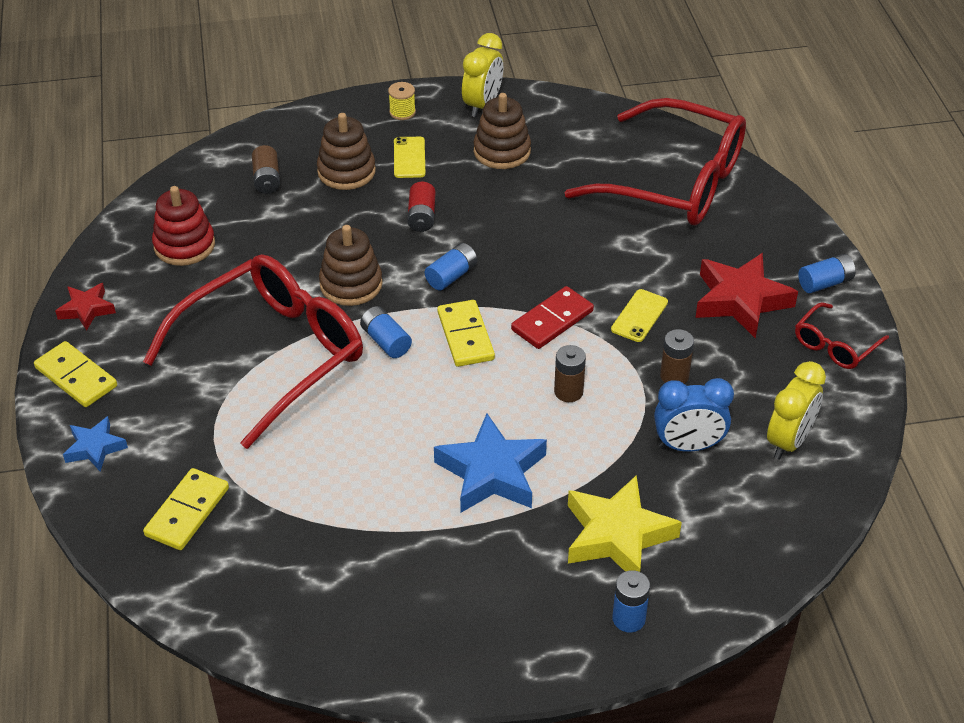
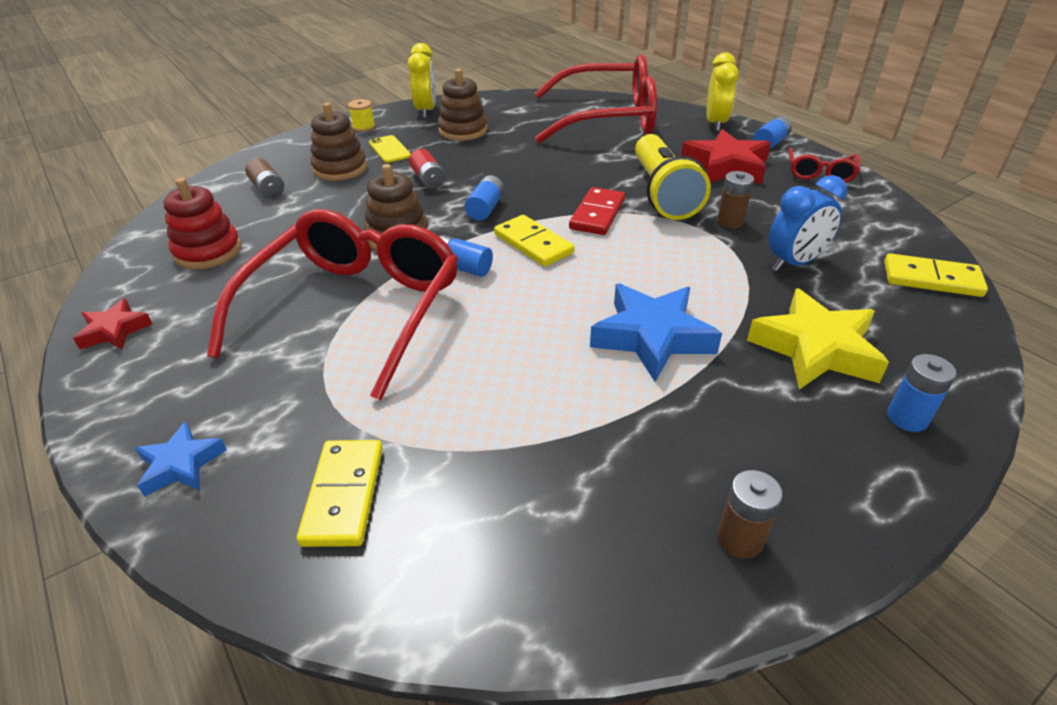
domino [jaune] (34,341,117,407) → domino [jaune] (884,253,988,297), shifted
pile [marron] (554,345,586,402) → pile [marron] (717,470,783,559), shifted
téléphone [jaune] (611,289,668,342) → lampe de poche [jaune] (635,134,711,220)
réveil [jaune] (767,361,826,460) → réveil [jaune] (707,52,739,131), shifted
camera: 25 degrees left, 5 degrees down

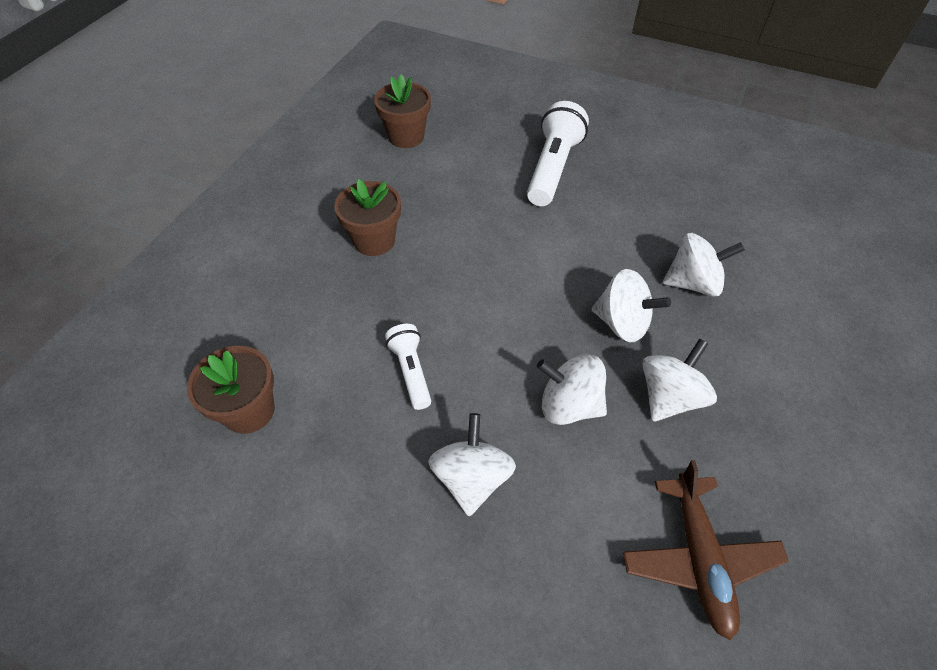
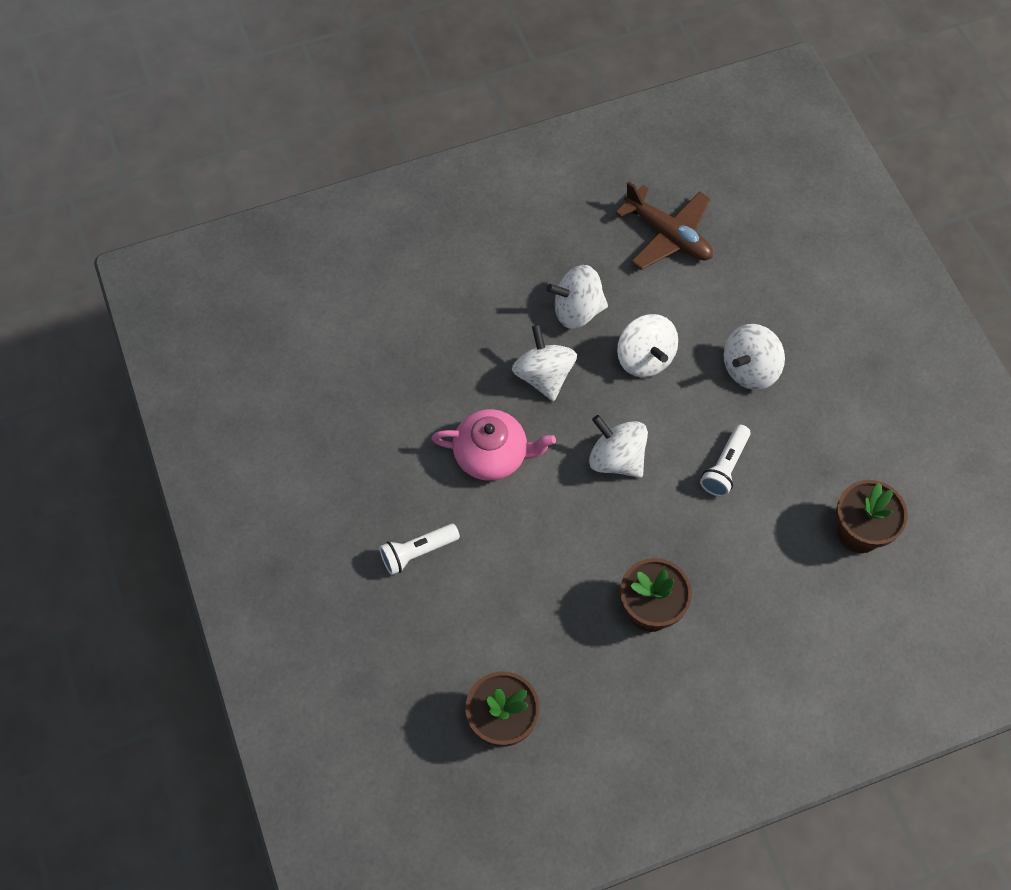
lampe de poche [blanc] (527,101,589,206) → lampe de poche [blanc] (379,524,460,575), x0.58
avion [marron] (623,460,789,640) → avion [marron] (615,181,713,270), 90 degrees clockwise
toupie [blanc] (663,233,745,297) → toupie [blanc] (589,415,648,478), shifted
- → théière [rose] (431,409,556,481)
camera: 135 degrees left, 10 degrees up

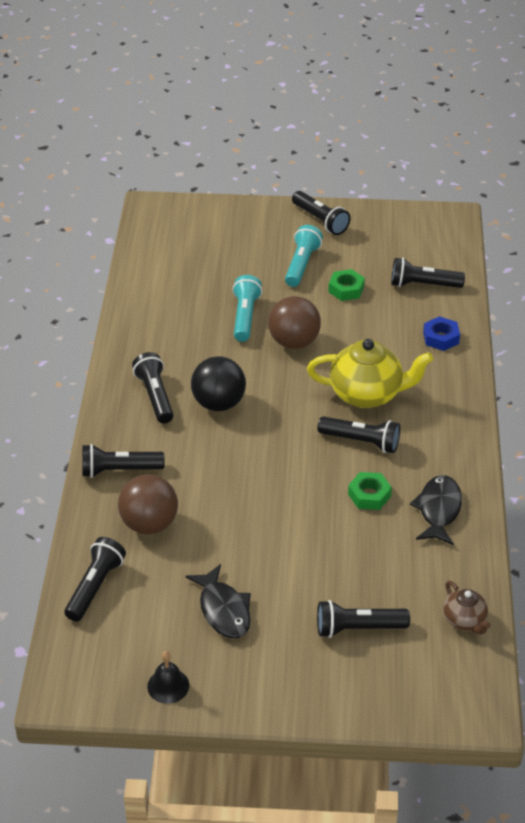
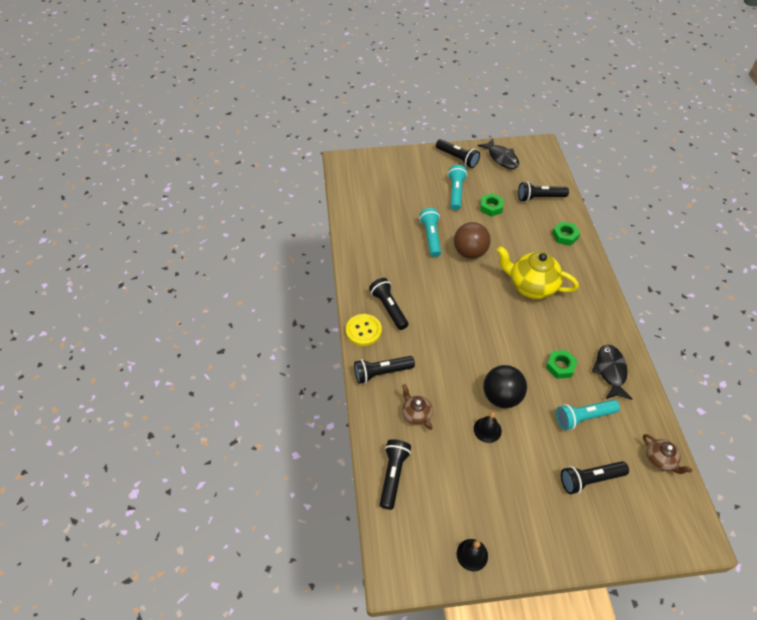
balle [marron] (118,474,178,534) → théière [marron] (402,384,433,430)
poisson [noir] (186,564,251,639) → poisson [noir] (478,138,519,169), shifted
balle [noir] (191,356,246,411) → balle [noir] (483,365,527,408), shifted
théière [jaune] (307,339,433,408) → théière [jaune] (497,246,579,299), 150 degrees counterclockwise
lampe de poche [noir] (318,416,400,453) → -
écrou [bleu] (423,316,460,351) → écrou [vert] (552,221,580,246)
- → bouton [jaune] (346,314,382,346)
- → cloche [noir] (474,412,502,443)
- → lampe de poche [turquoise] (556,400,620,430)
camera: 10 degrees left, 10 degrees up

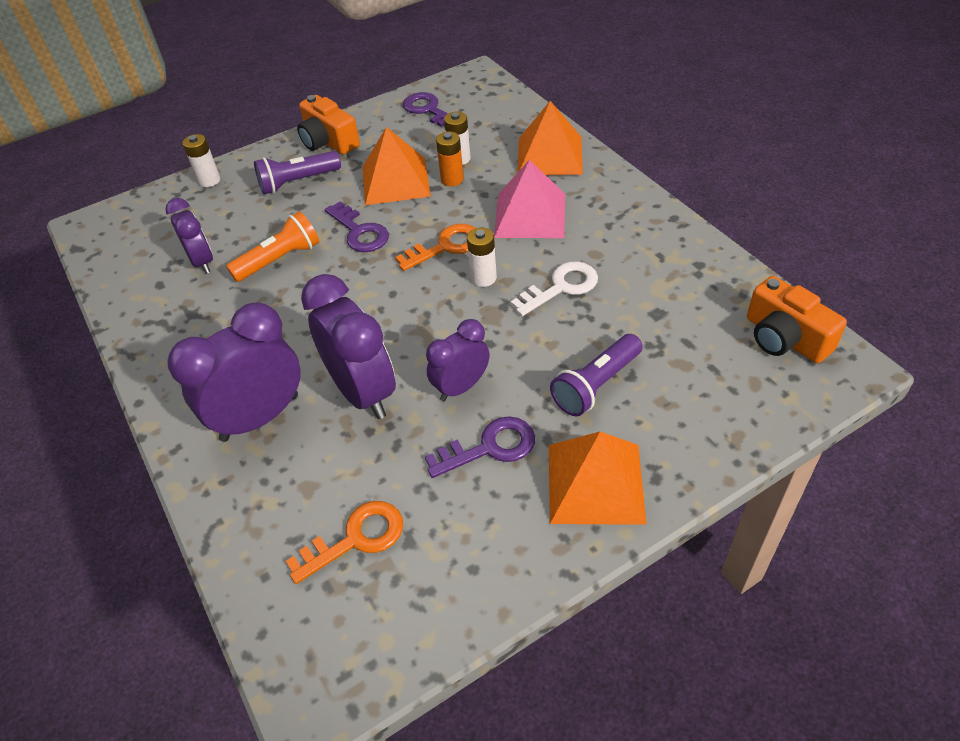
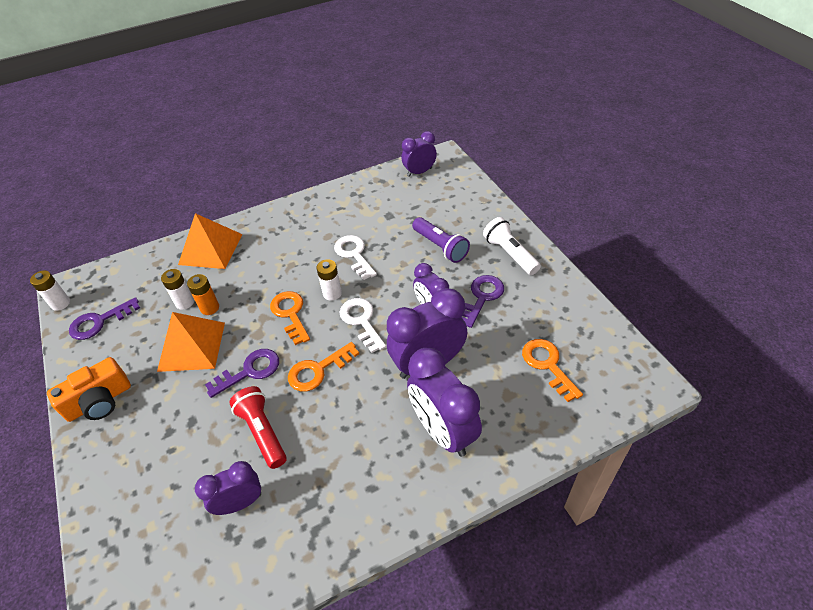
pile [blanc] (182,134,220,187) → pile [blanc] (30,270,70,311), shifted
lampe de poche [orange] (226,211,319,282) → lampe de poche [rouge] (229,386,287,469)
lampe de poche [violet] (254,151,341,194) → -
clé [violet] (425,416,535,478) → clé [violet] (462,275,504,328), 45 degrees clockwise
pyramide [rose] (494,160,565,238) → -
pyramide [orange] (549,432,647,525) → lampe de poche [blanc] (483,217,541,275)
appareil photo [orange] (747,276,847,363) → réveil [violet] (401,131,437,177)
- → clé [orange] (288,342,359,391)
- → clé [blanc] (340,298,386,353)
camera: 85 degrees left, 0 degrees up

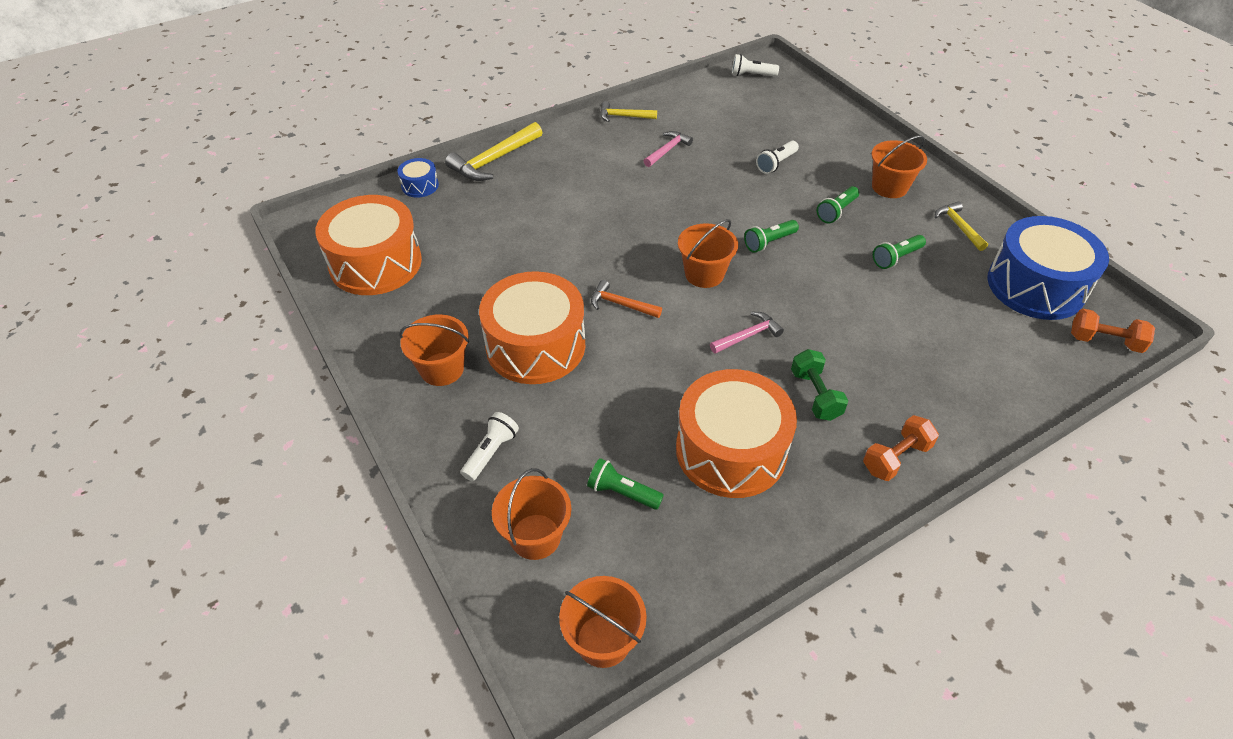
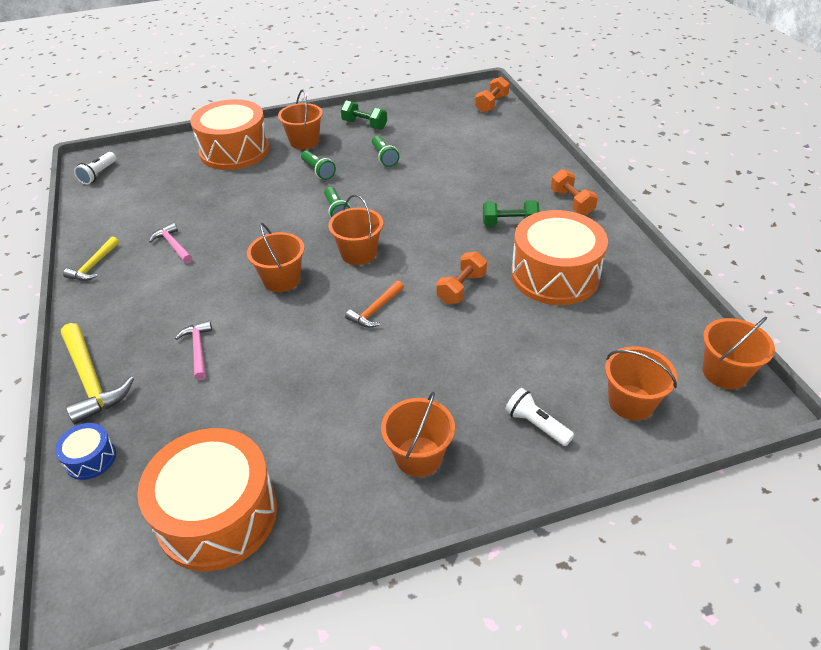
tambour [orange] (479,271,585,384) → tambour [orange] (191,99,270,170), shifted
lampe de poche [vert] (587,458,664,510) → -
marteau [rose] (710,312,784,354) → marteau [rose] (175,321,212,380), shifted
lampe de poche [blanc] (756,141,799,174) → -
marteau [jaune] (935,201,988,251) → haltère [vert] (341,100,387,130)
tambour [bleu] (987,216,1109,320) → -
- → seau [orange] (247,223,304,292)
- → haltère [orange] (436,251,487,304)
camera: 75 degrees left, 5 degrees down

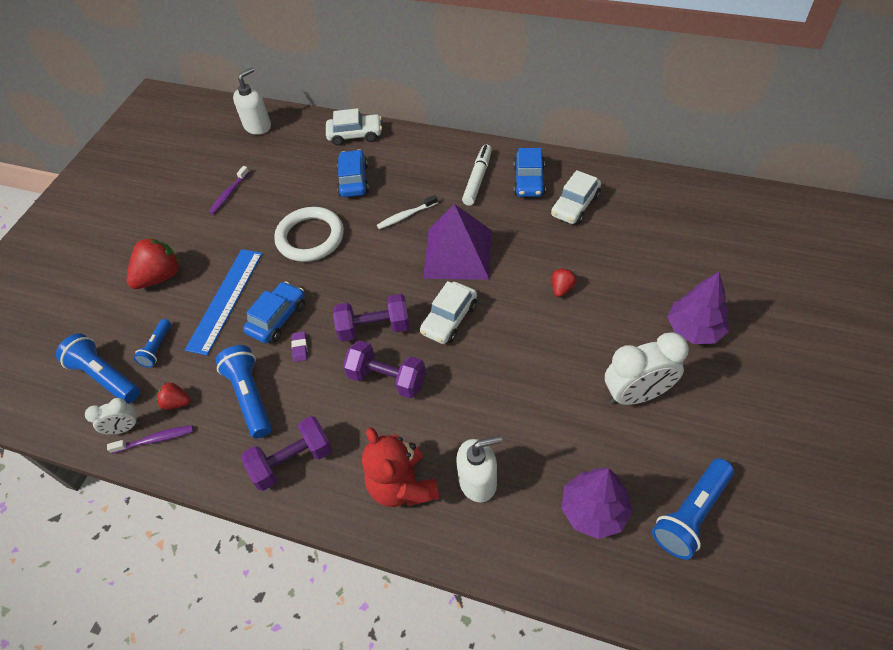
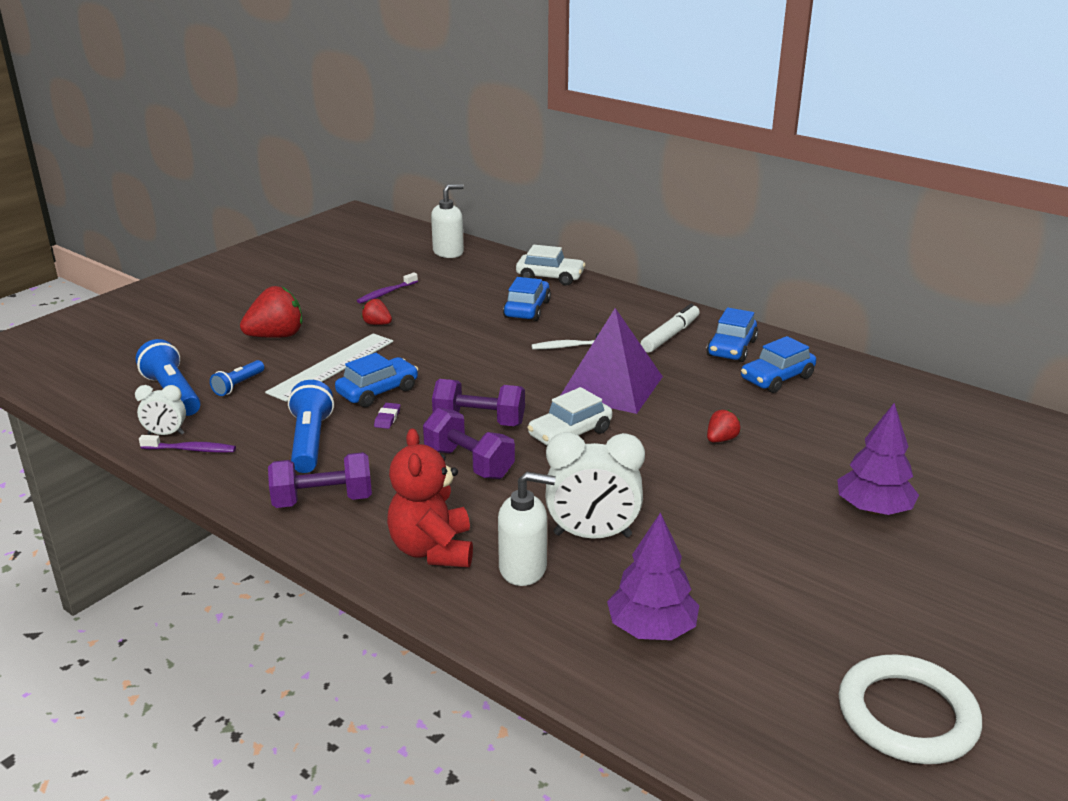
fraise [rouge] (157,383,191,410) → fraise [rouge] (362,299,392,325), shifted
règle [bleu] (185,249,262,355) → règle [blanc] (265,333,393,402)
anneau [blanc] (274,207,344,262) → anneau [blanc] (838,654,982,764), shifted
voiture [blanc] (551,170,601,224) → voiture [bleu] (741,336,816,393)
réveil [blanc] (605,332,689,405) → réveil [blanc] (545,432,645,539), shifted
lampe de poche [bleu] (652,458,734,560) → -
camera: 15 degrees right, 25 degrees down

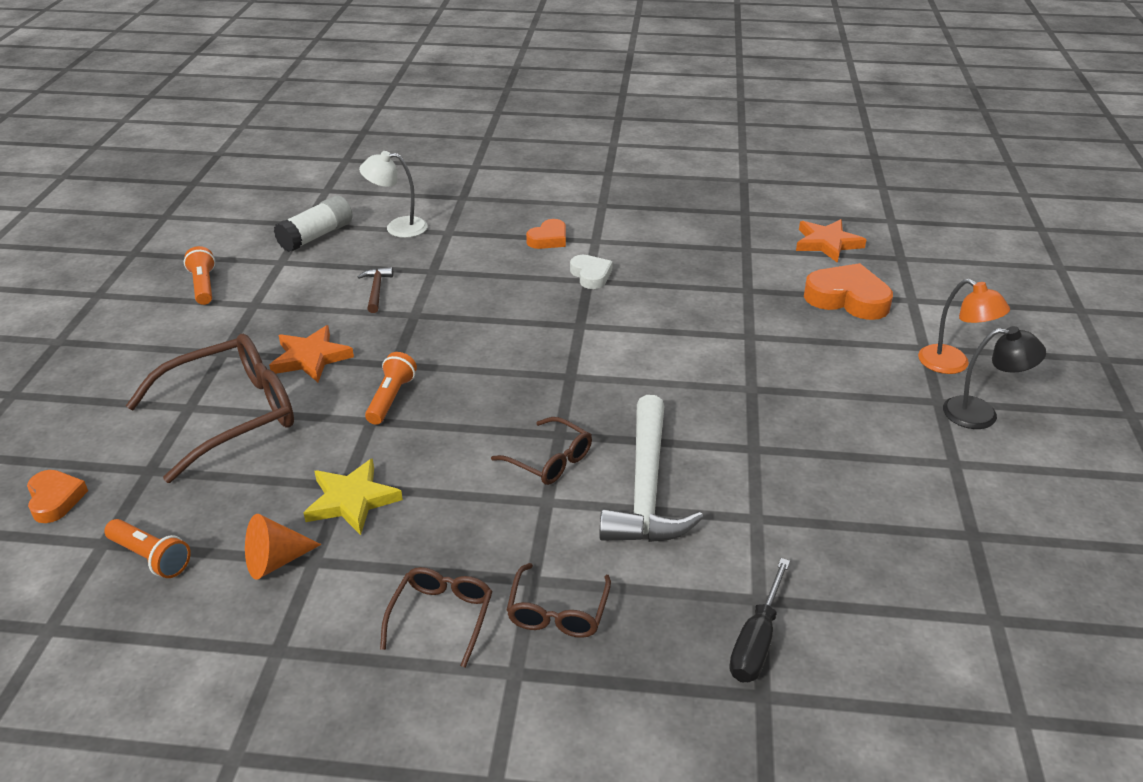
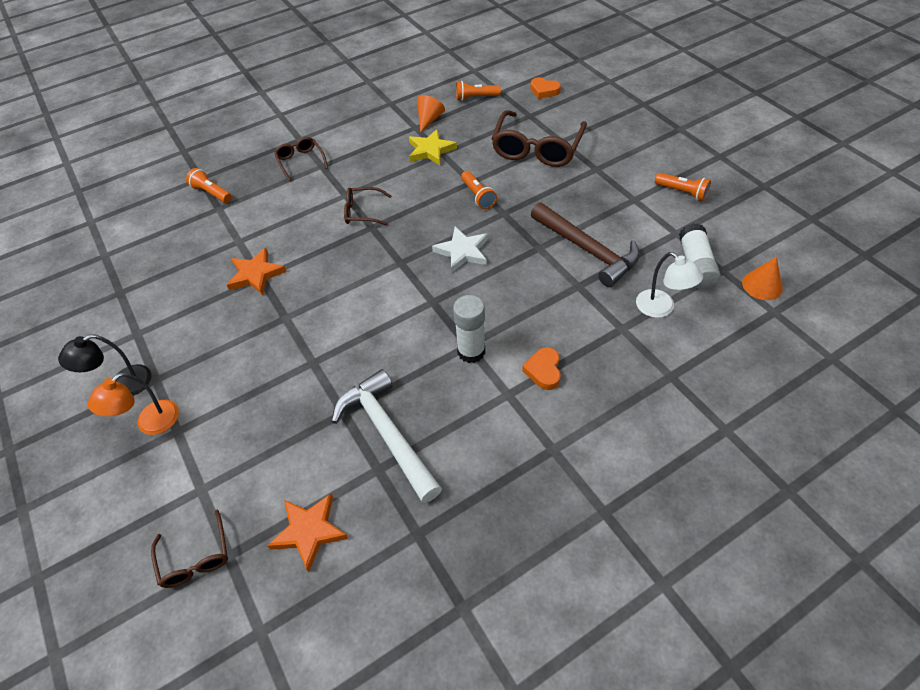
étoile [orange] (269,325,354,382) → étoile [orange] (227,248,287,295), shifted
marteau [marron] (358,267,393,313) → marteau [marron] (531,202,640,287), x2.19
lampe [blanc] (359,151,428,238) → lampe [blanc] (636,252,703,318), 90 degrees clockwise
lunettes [marron] (380,567,492,668) → lunettes [marron] (151,510,228,588), shifted
cœur [blanc] (570,255,613,289) → bâton de colle [blanc] (453,295,485,363)
marteau [blanc] (599,395,704,542) → marteau [blanc] (332,369,442,503), shifted
tournevis [noir] (729,558,790,682) → lampe de poche [orange] (186,168,232,203)
cœur [orange] (804,263,893,320) → -
lampe [orange] (918,279,1010,374) → lampe [orange] (88,373,179,435), 60 degrees counterclockwise
- → étoile [blanc] (432,227,488,272)
- → cône [orange] (742,257,783,300)
camera: 145 degrees right, 15 degrees up

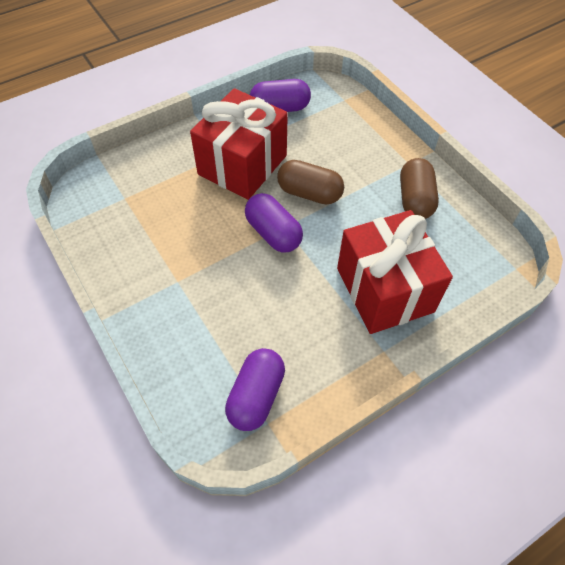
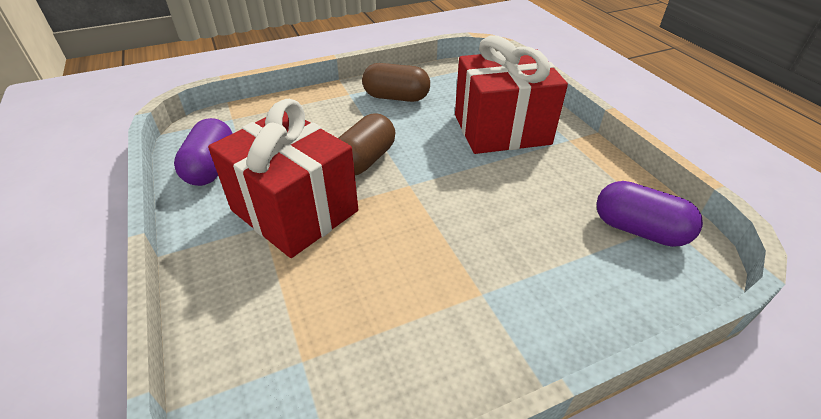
gélule [violet] (245,193,303,253) → -
camera: 80 degrees left, 15 degrees down

